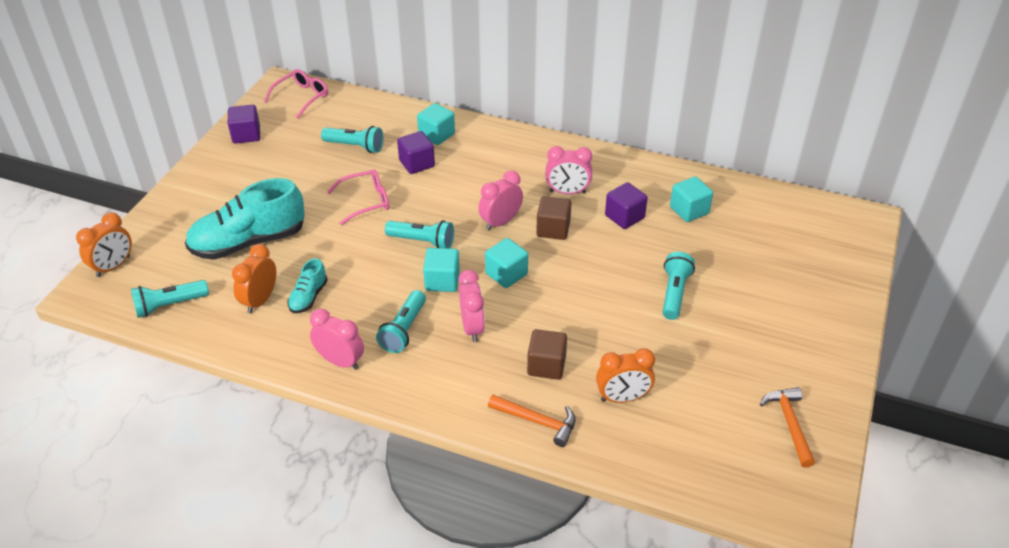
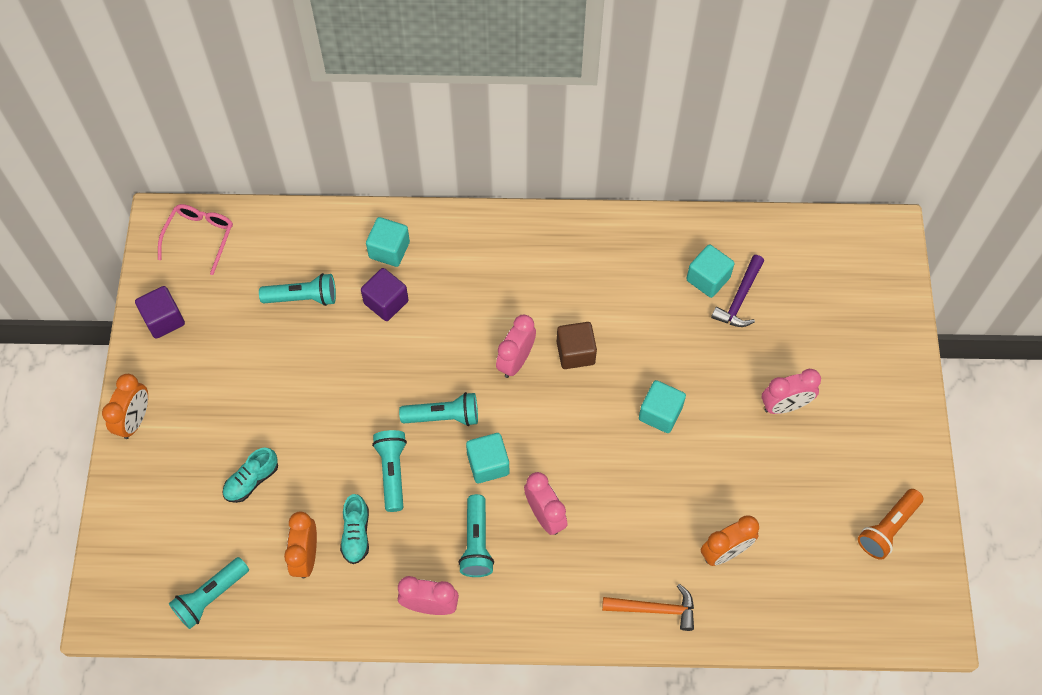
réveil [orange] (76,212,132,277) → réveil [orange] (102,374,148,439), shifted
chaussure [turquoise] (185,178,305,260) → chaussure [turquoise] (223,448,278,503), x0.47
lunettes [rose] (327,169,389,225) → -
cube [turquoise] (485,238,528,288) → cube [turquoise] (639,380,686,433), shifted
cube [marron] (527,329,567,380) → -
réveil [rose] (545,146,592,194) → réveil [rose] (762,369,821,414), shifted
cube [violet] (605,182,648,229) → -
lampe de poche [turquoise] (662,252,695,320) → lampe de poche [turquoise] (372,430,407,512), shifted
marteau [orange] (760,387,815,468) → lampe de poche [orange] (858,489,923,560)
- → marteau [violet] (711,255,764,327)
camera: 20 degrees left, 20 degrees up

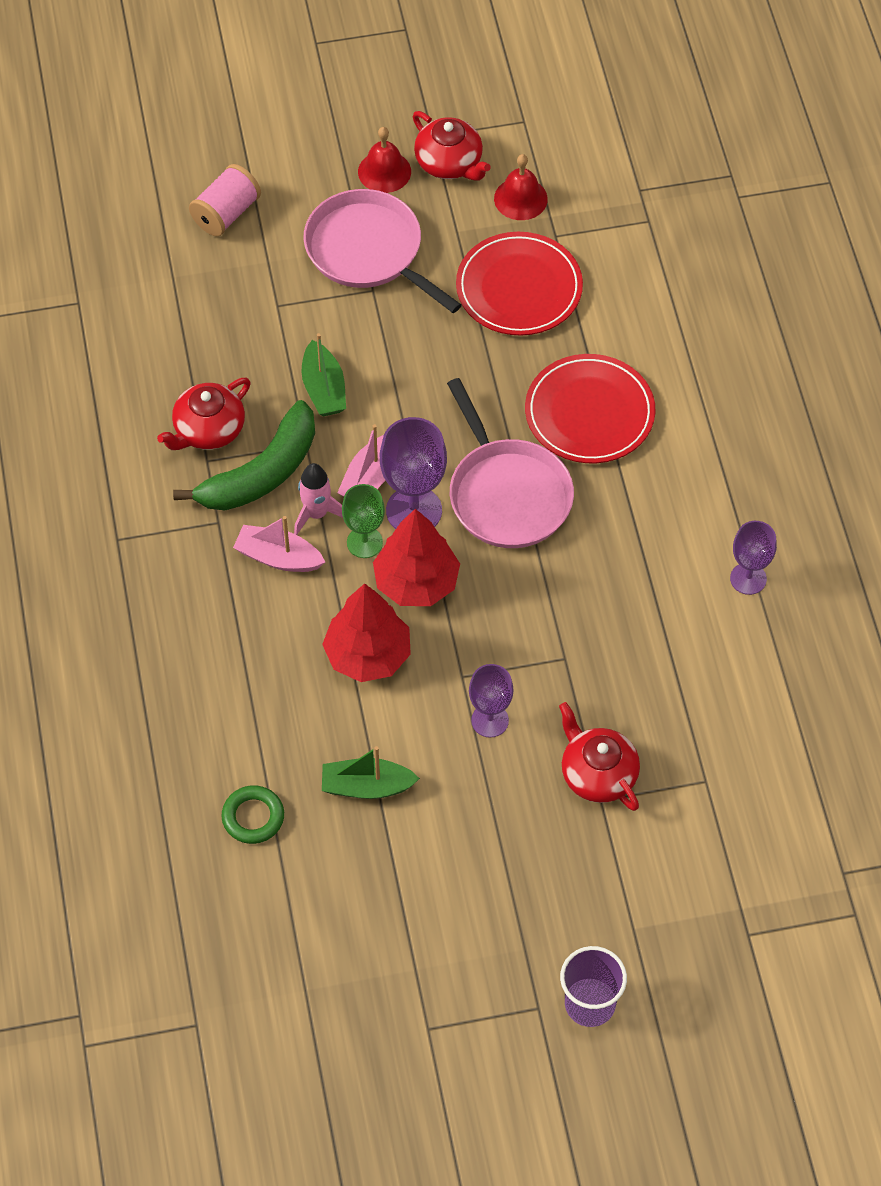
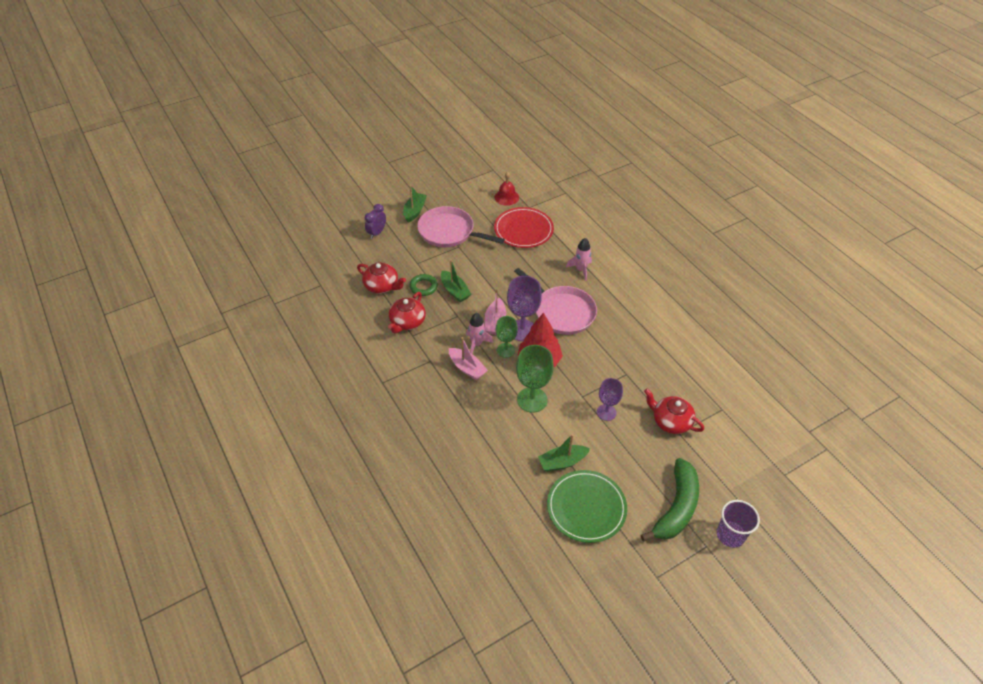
banane [vert] (173,400,315,510) → banane [vert] (641,458,699,541), shifted
bobine [rose] (189,164,261,236) → réveil [violet] (365,204,386,239)
anneau [vert] (222,785,284,844) → anneau [vert] (409,274,438,296), shifted
bateau [rose] (233,516,325,572) → bateau [rose] (449,337,488,380), 135 degrees counterclockwise
arbre [rouge] (322,583,411,682) → verre à pied [vert] (516,345,554,413)
cloche [rouge] (358,127,411,193) → -
théière [rouge] (413,111,491,181) → théière [rouge] (357,262,406,294), shifted
assiette [rouge] (525,354,655,463) → fusée [rose] (566,238,592,281)
verre à pied [violet] (730,521,777,595) → -
- → bateau [vert] (403,185,427,223)
- → assiette [vert] (547,470,627,543)
camera: 20 degrees left, 10 degrees down

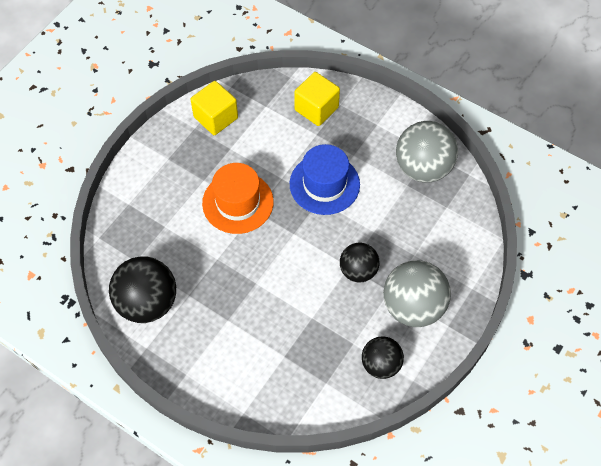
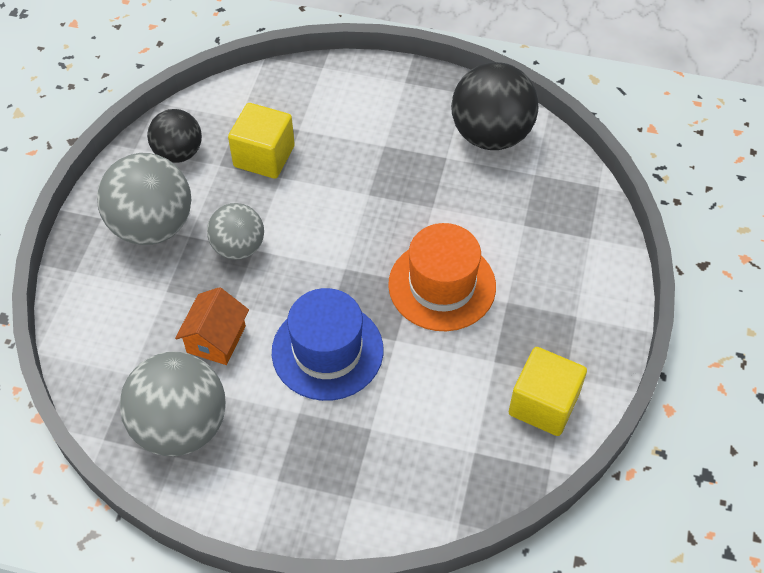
cube [jaune] (294,72,340,126) → cube [jaune] (228,103,295,179), shifted
balle [noir] (340,243,380,282) → balle [gris] (207,203,264,260)
- → maison [orange] (175,287,249,365)
camera: 160 degrees right, 5 degrees down

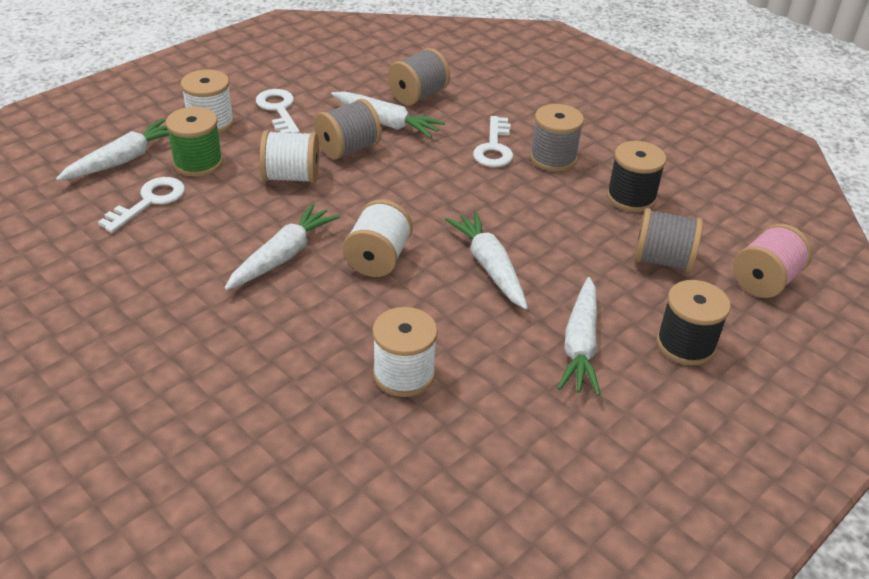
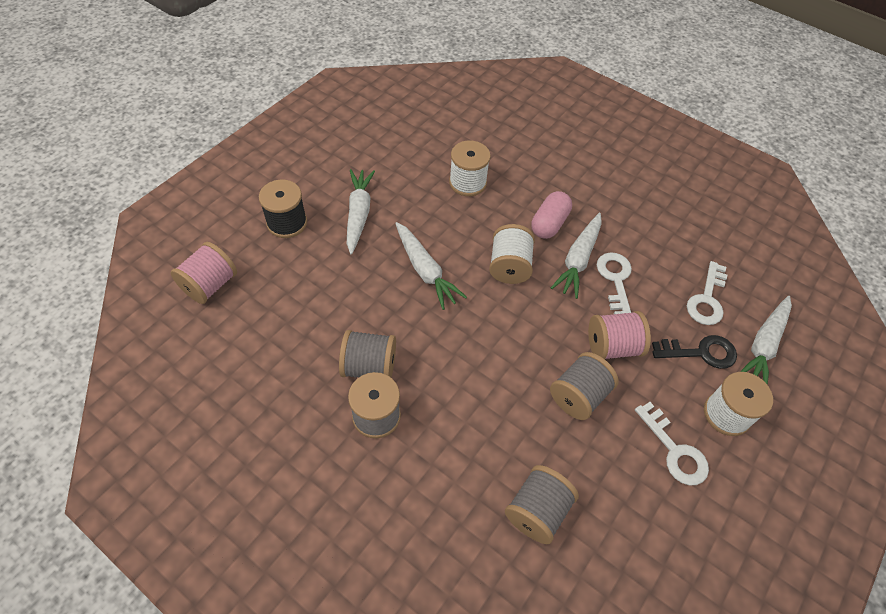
bobine [vert] (166,107,223,177) → clé [noir] (652,335,737,369)
bobine [blanc] (260,130,319,183) → bobine [rose] (588,311,651,359)
carotte [blanc] (331,91,445,138) → -
clé [blanc] (473,116,513,167) → clé [blanc] (597,252,632,314), shifted
bobine [noir] (607,141,666,212) → -
bobine [gris] (634,208,703,272) → bobine [gris] (339,330,396,378), shifted
- → gélule [rose] (531,191,572,239)
camera: 170 degrees right, 15 degrees up

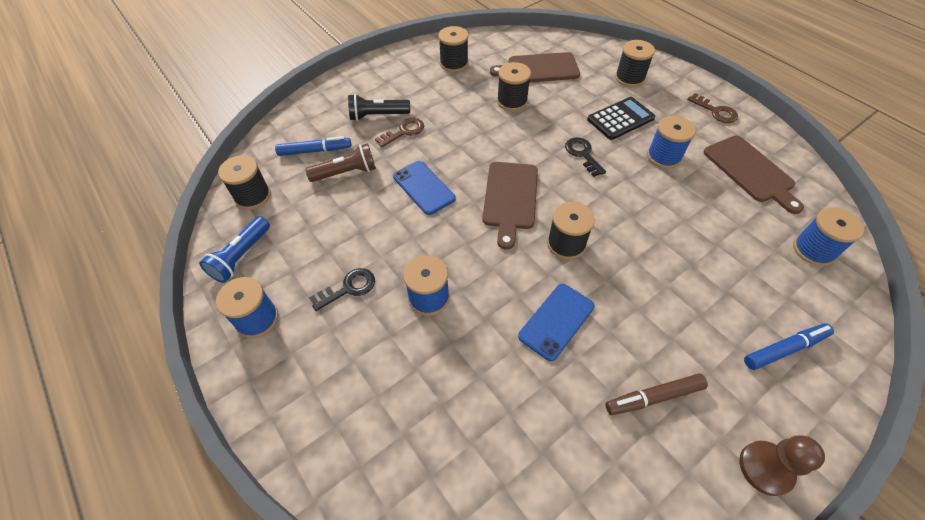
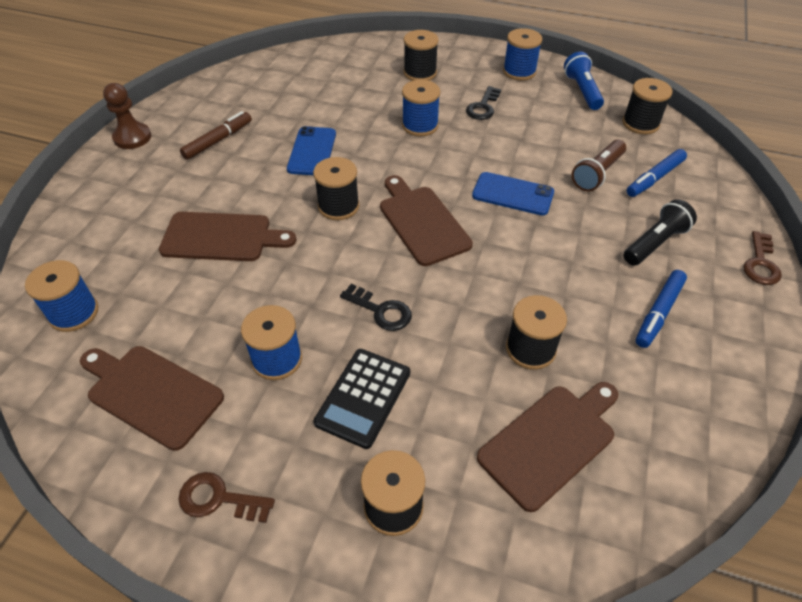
clé [marron] (375,118,424,147) → clé [marron] (743,231,782,285), shifted
bobine [noir] (438,26,469,72) → bobine [noir] (404,30,439,81), shifted
feutre [bleu] (744,324,834,370) → feutre [bleu] (636,270,687,348), shifted
- → planche à découper [marron] (159,212,296,261)
camera: 145 degrees right, 5 degrees down

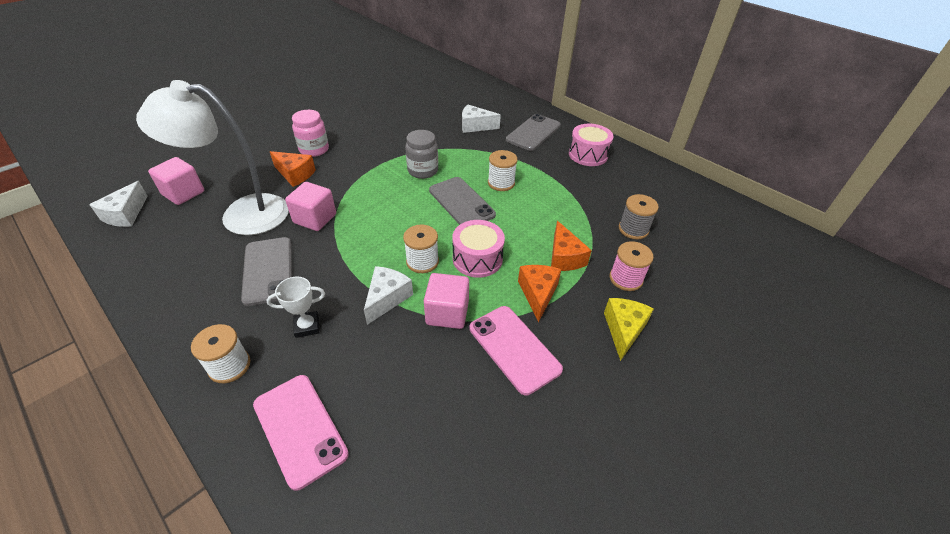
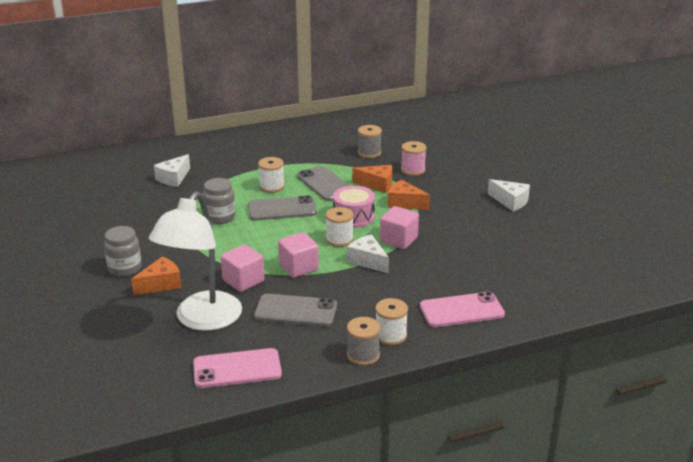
fromage [blanc] (89,181,148,227) → fromage [blanc] (488,179,530,212), shifted
cube [rose] (148,157,204,205) → cube [rose] (278,232,319,278), shifted
trophée [blanc] (267,276,325,338) → -
bocal [rose] (292,110,329,157) → bocal [gris] (104,226,142,277)
téléphone [rose] (470,306,563,395) → téléphone [rose] (193,348,282,388), shifted
téléphone [gris] (506,114,561,151) → téléphone [gris] (297,166,350,201), shifted
tambour [rose] (569,124,613,166) → -
fromage [jaune] (604,298,654,361) → -
- → bobine [gris] (347,317,381,366)
camera: 65 degrees left, 15 degrees down

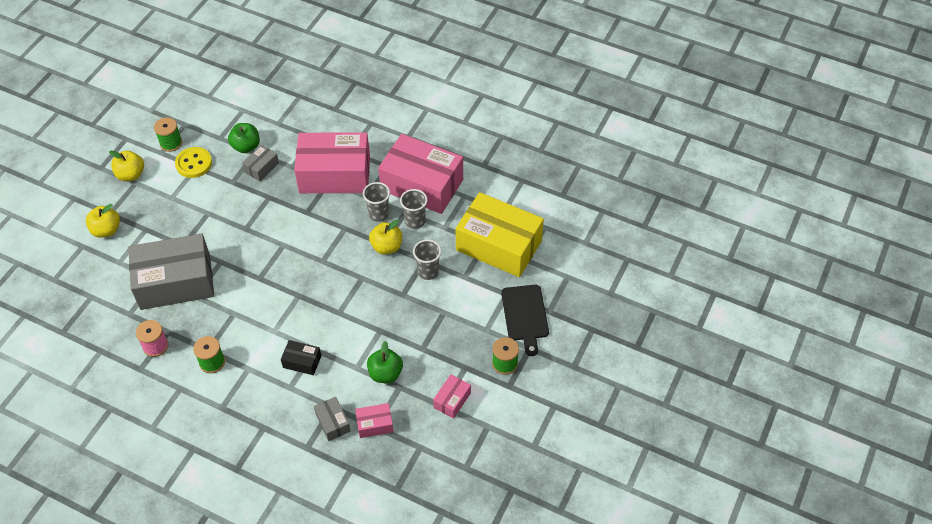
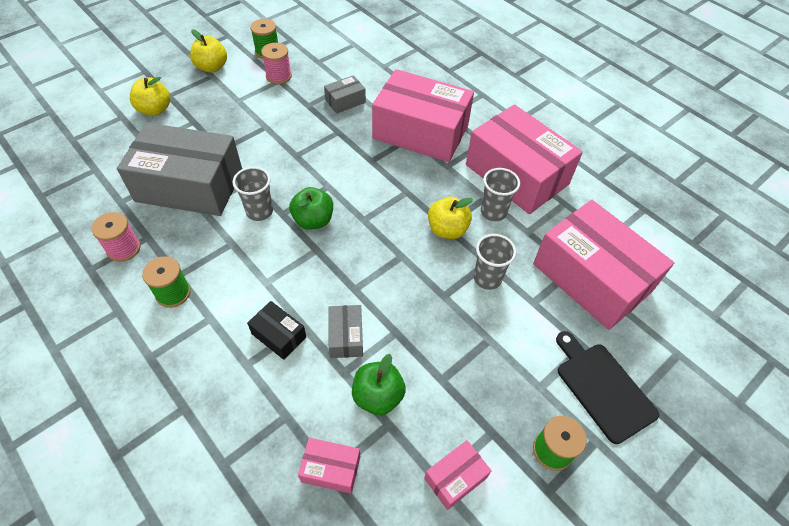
bouton [jaune] (175,147,212,178) → bobine [rose] (261,43,292,84)
pomme [vert] (228,123,260,153) → pomme [vert] (289,187,333,230), shifted
boîte [gris] (314,397,351,441) → boîte [gris] (329,305,363,358), shifted
gobelet [gris] (363,182,390,222) → gobelet [gris] (233,167,273,221), shifted
boîte [jaune] (455,192,544,277) → boîte [rose] (533,200,674,330)
planche à découper [noir] (501,285,549,356) → planche à découper [noir] (556,331,659,444), 135 degrees clockwise
camera: 20 degrees right, 0 degrees up

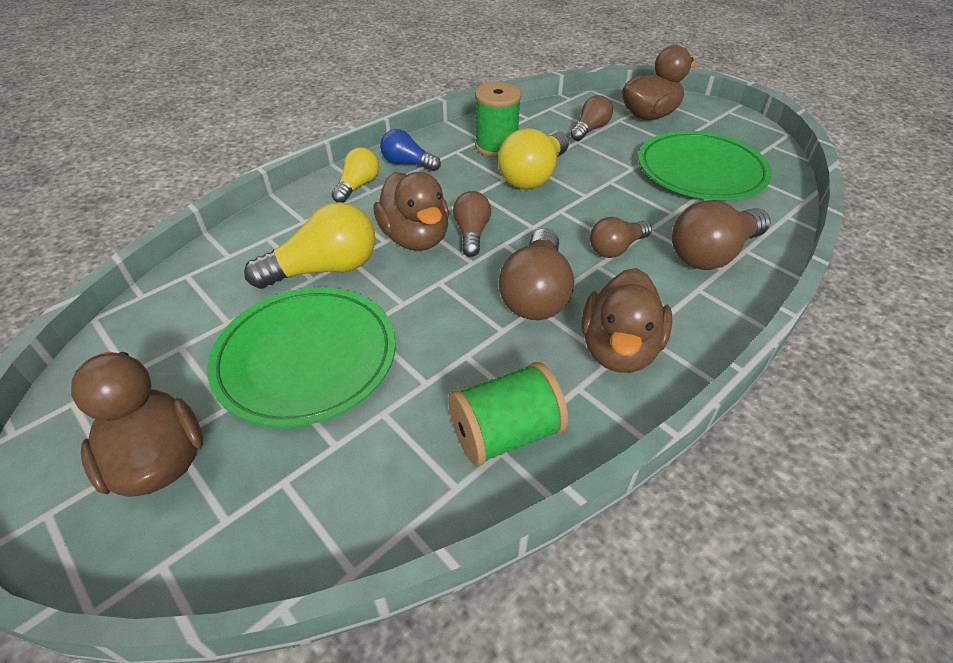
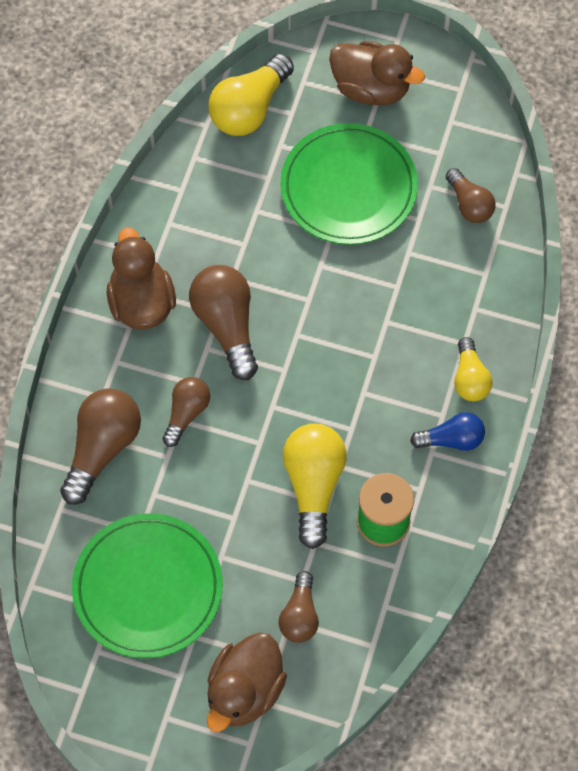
ampoule [jaune] (244,202,375,289) → ampoule [jaune] (208,53,294,136), shifted
canard [marron] (373,172,449,251) → -
bobine [vert] (448,362,568,466) → -
ampoule [marron] (453,191,491,257) → ampoule [marron] (446,168,496,223), shifted
camera: 150 degrees right, 20 degrees up

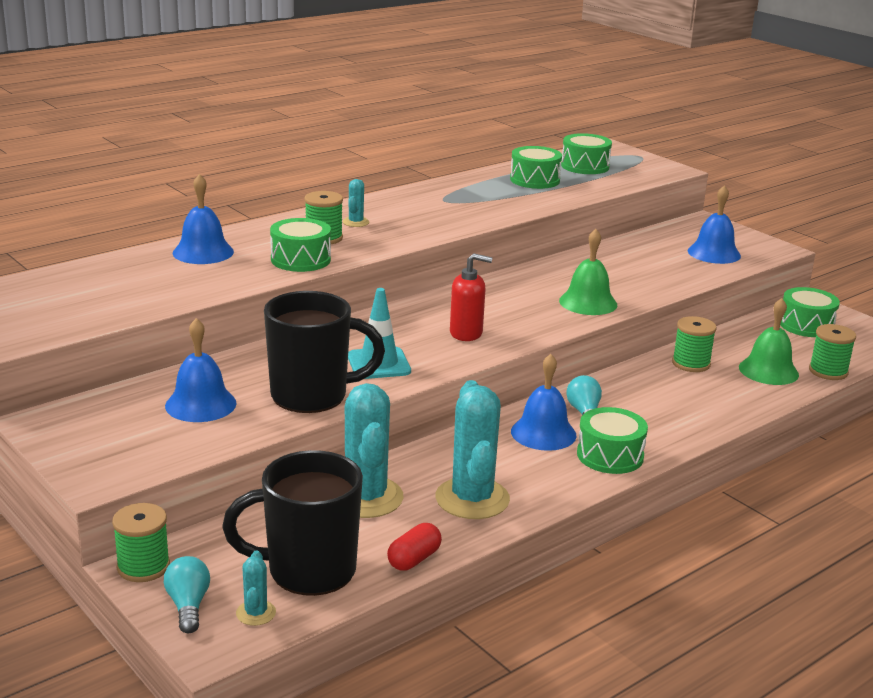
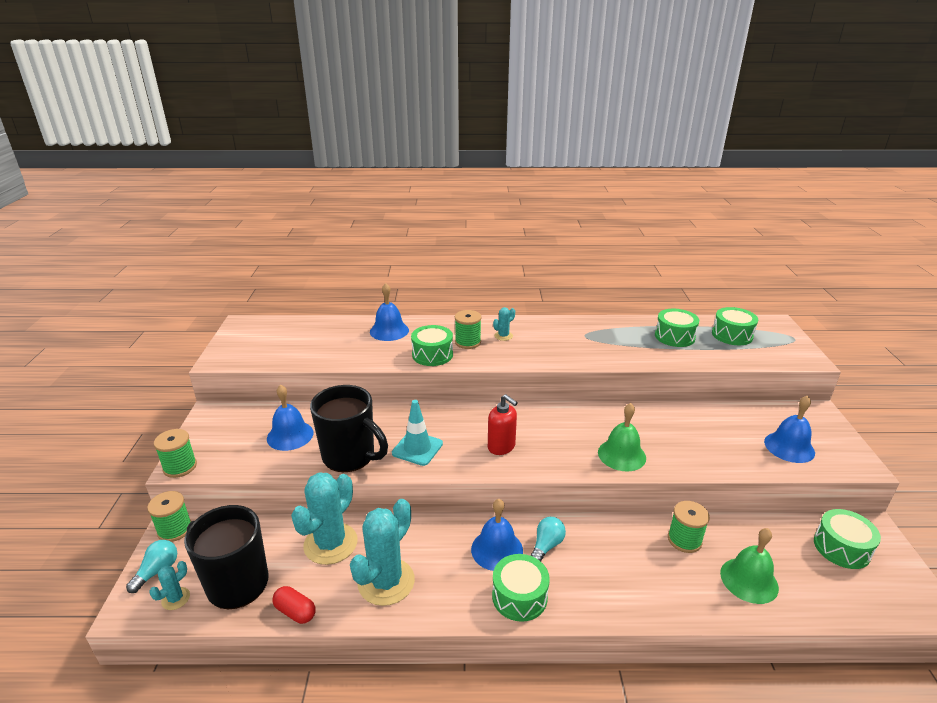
gélule [rouge] (387,523,442,570) → gélule [rouge] (273,586,316,624), 45 degrees clockwise
bobine [vert] (809,324,856,380) → bobine [vert] (154,429,197,478), shifted
camera: 40 degrees right, 5 degrees up

